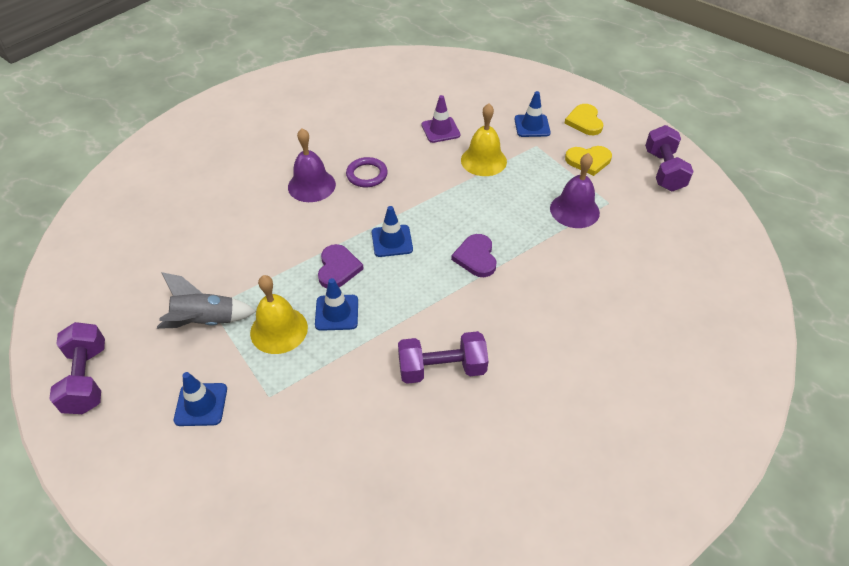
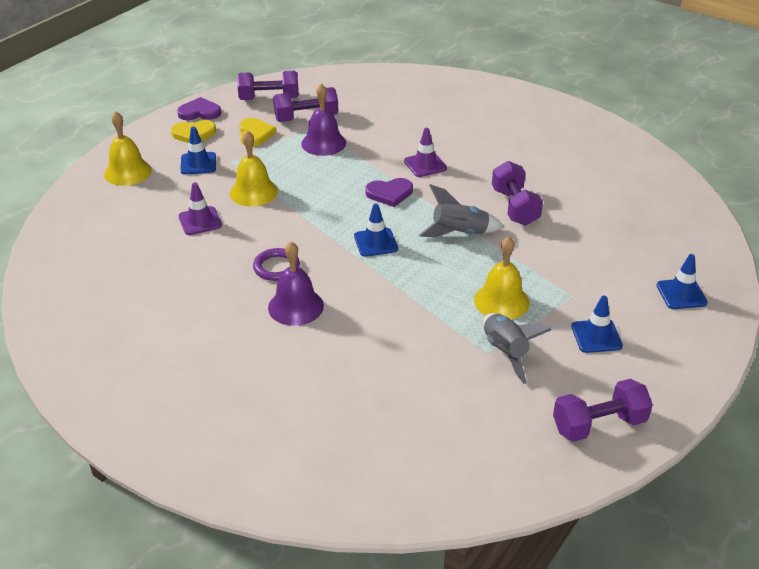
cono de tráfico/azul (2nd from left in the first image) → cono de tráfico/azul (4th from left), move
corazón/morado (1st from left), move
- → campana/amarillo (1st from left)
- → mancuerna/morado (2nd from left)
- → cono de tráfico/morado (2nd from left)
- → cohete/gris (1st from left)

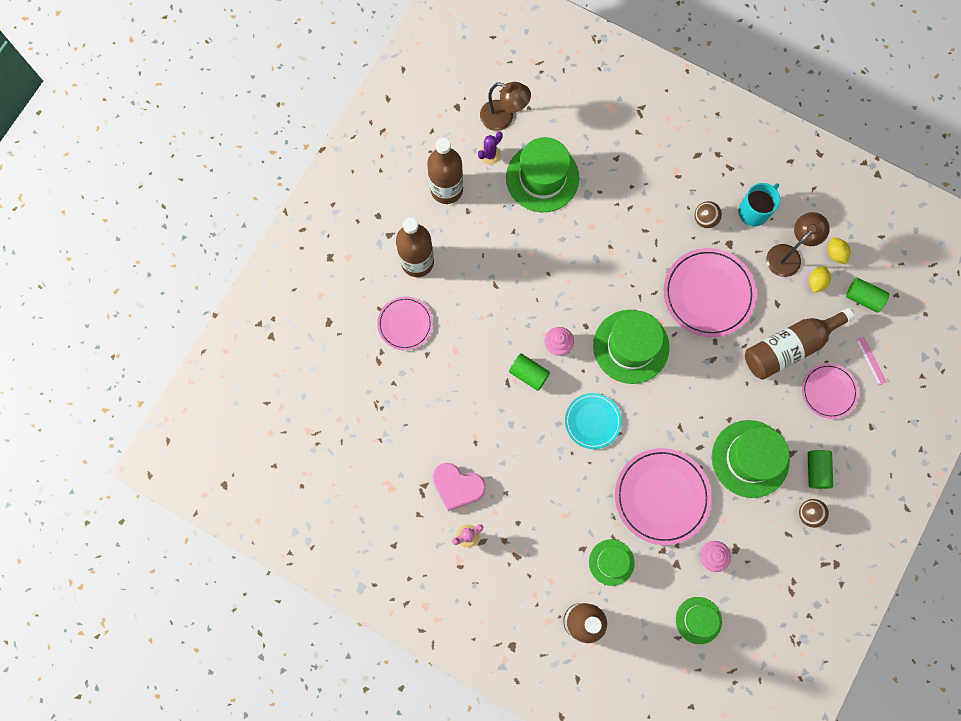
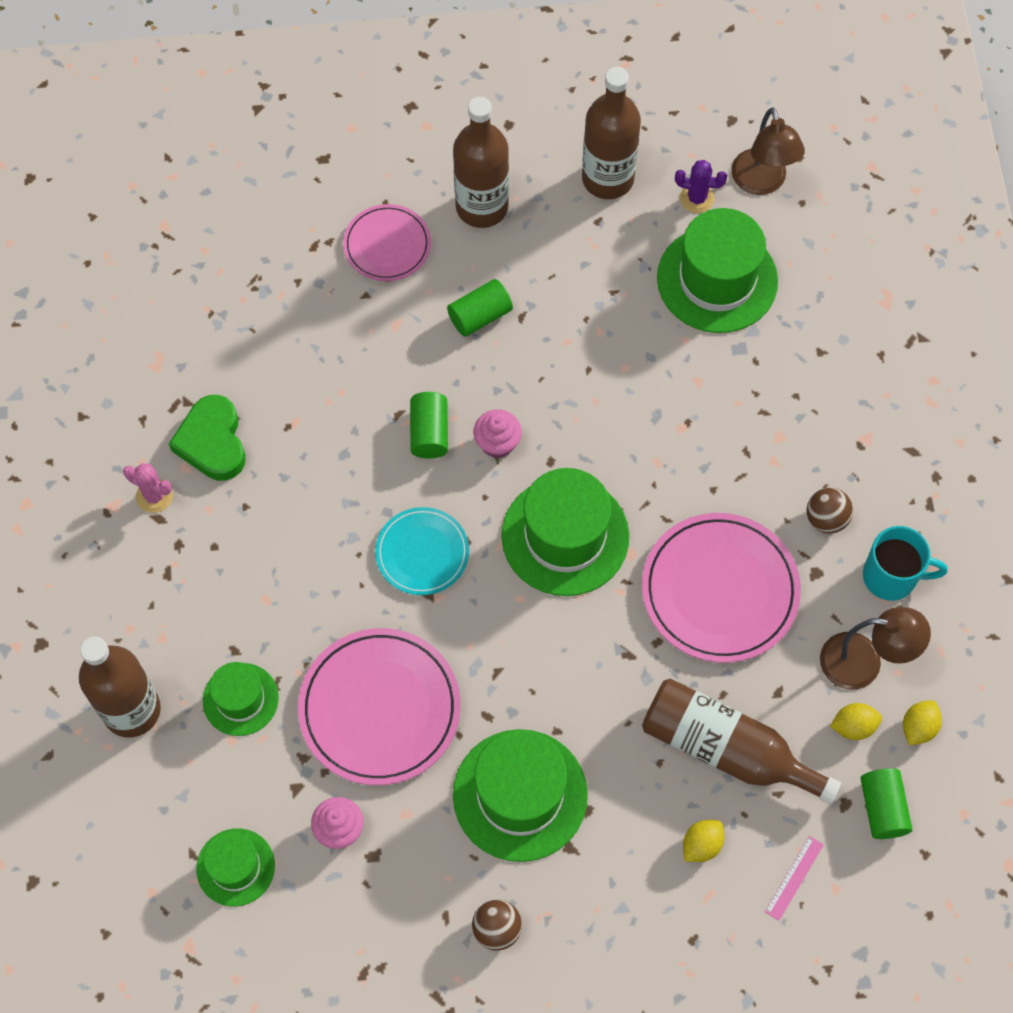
corazón/rosa → corazón/verde
plato/rosa (4th from left) → limón/amarillo (1st from left)
cilindro/verde (2nd from left), move

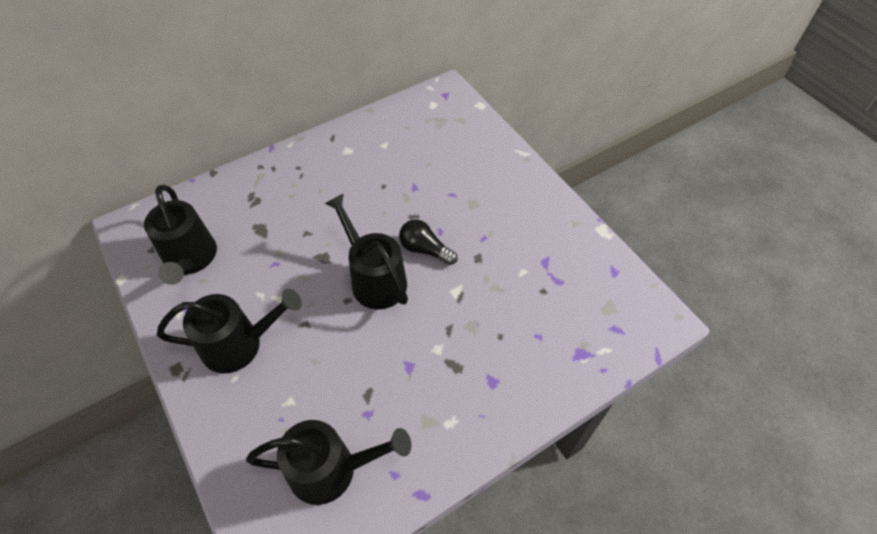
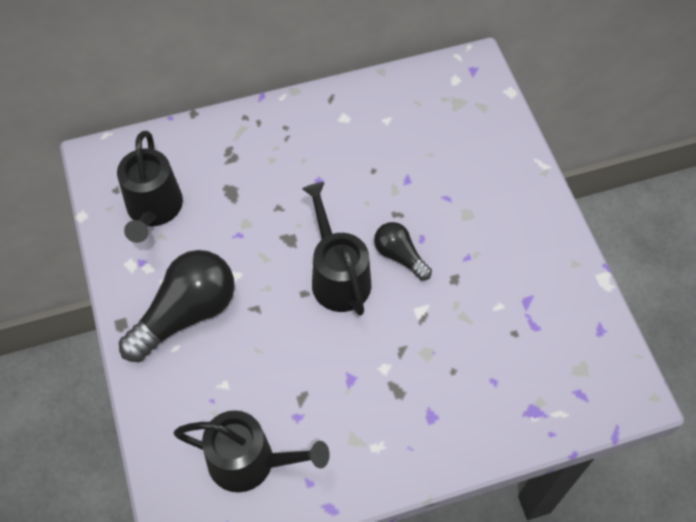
regadera/negro (2nd from left) → bombilla/negro (1st from left)

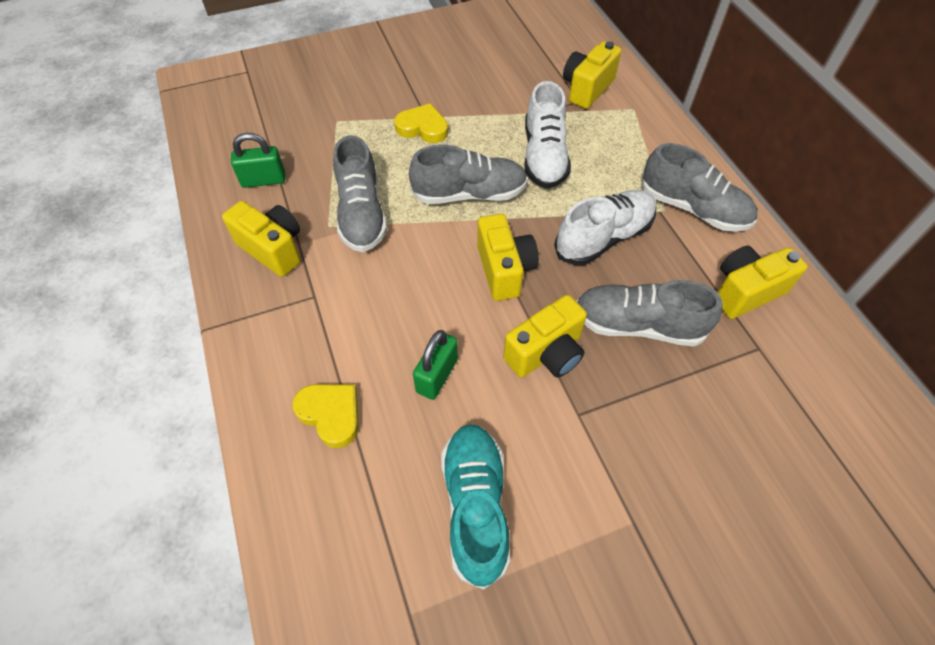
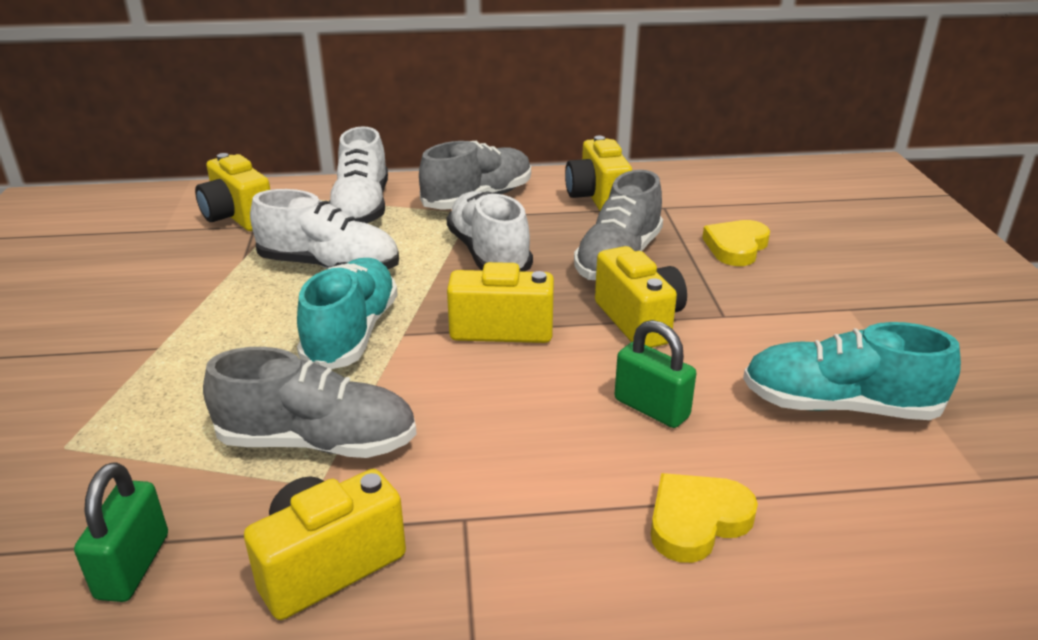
corazón/amarillo (2nd from left), move
zapato/gris (2nd from left) → zapato/turquesa (1st from left)
- → zapato/blanco (2nd from left)

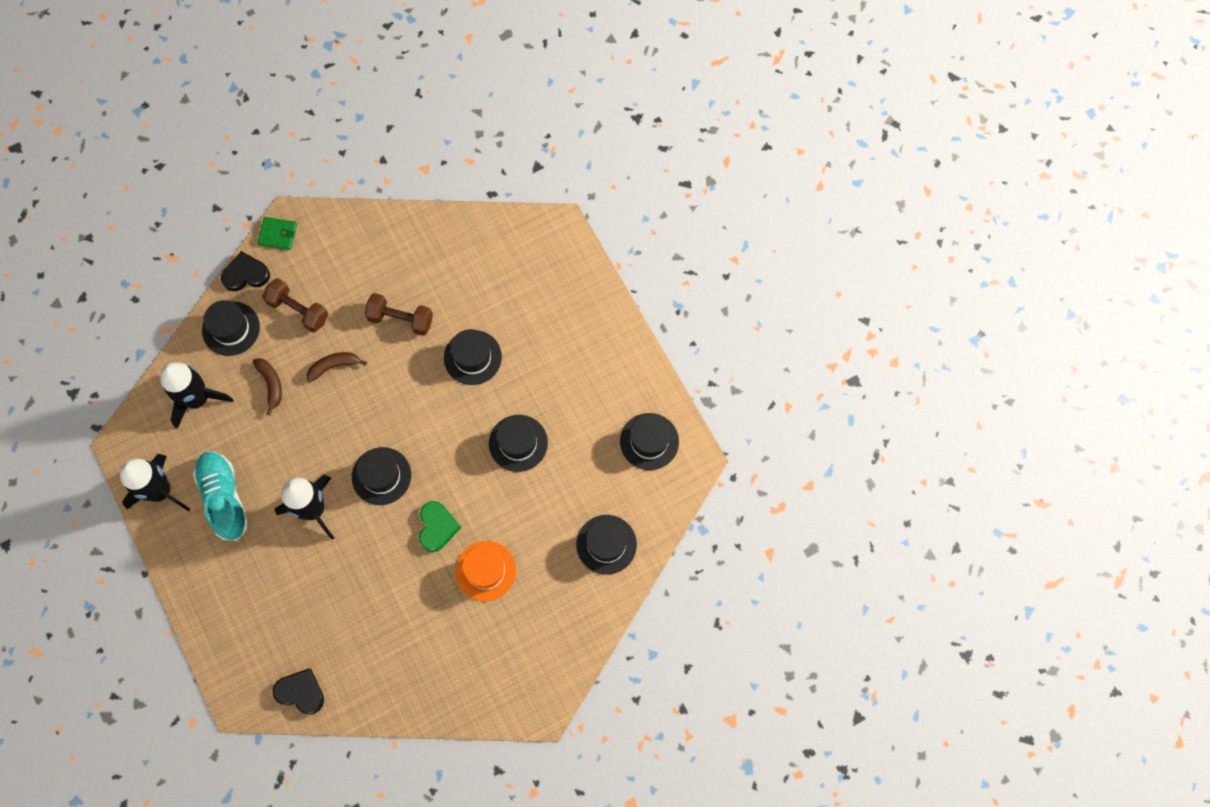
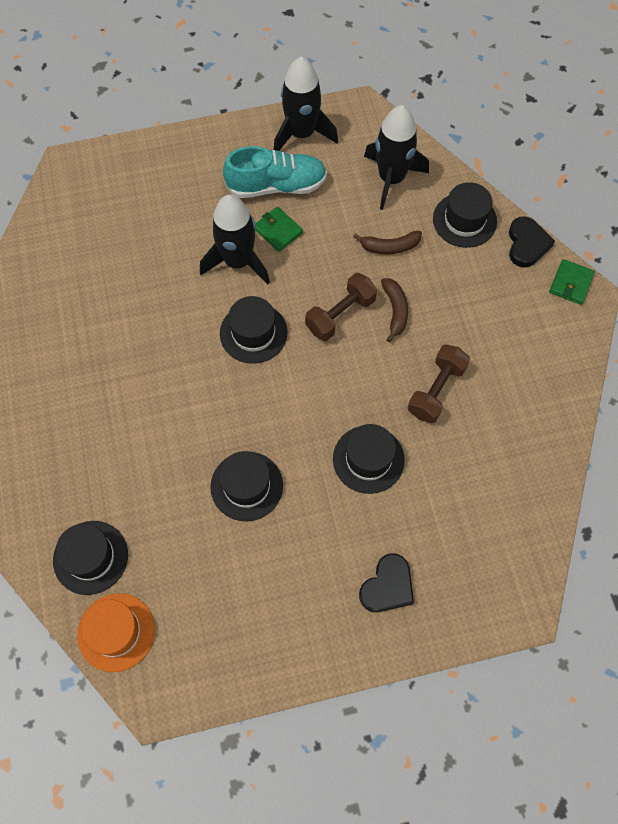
mancuerna/marrón (1st from left), move
corazón/negro (2nd from left in the first image) → corazón/negro (1st from left), move
corazón/verde → -
sombrero/naranja, move
sombrero/negro (6th from left) → -
- → cartera/verde (1st from left)

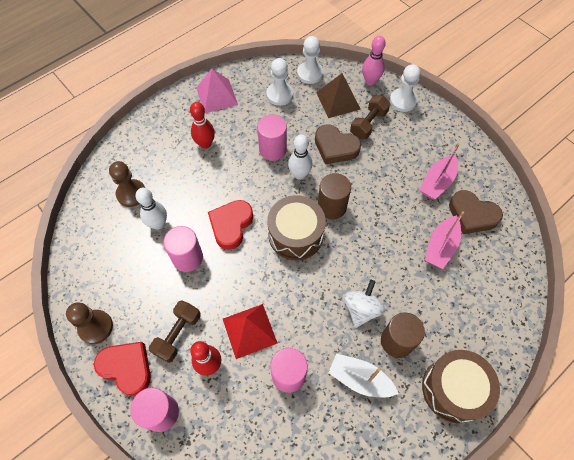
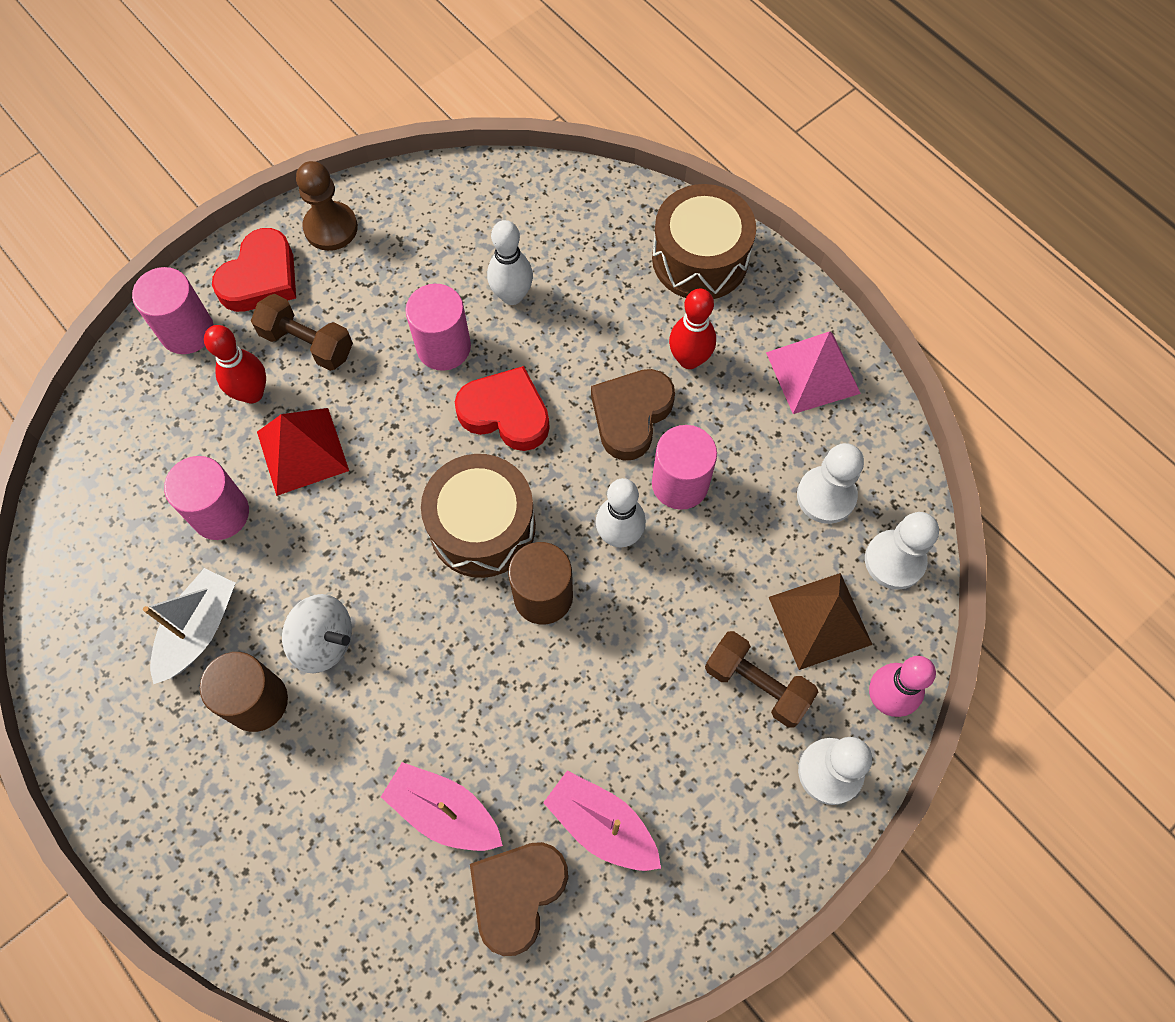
peón/marrón (2nd from left) → -
corazón/marrón (1st from left in the first image) → corazón/marrón (2nd from left), move
tambor/marrón (2nd from left), move

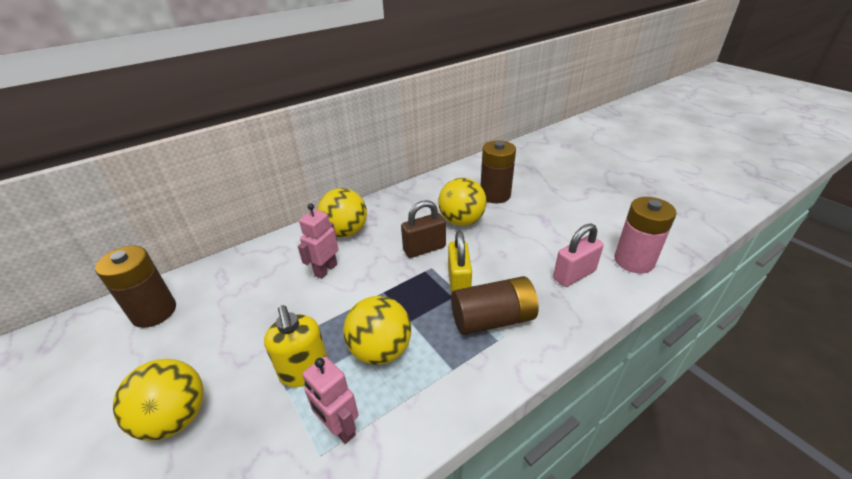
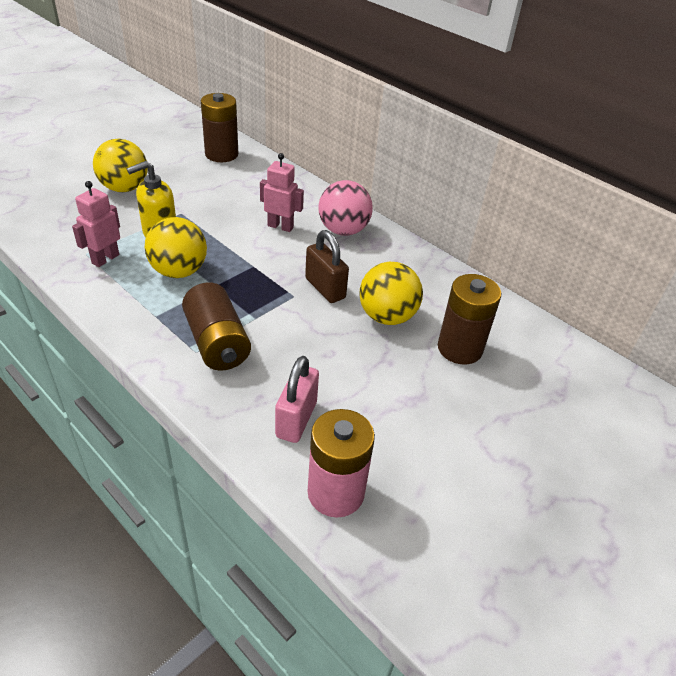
pelota/amarillo (2nd from left) → pelota/rosa
candado/amarillo → -
candado/rosa, 60 degrees clockwise

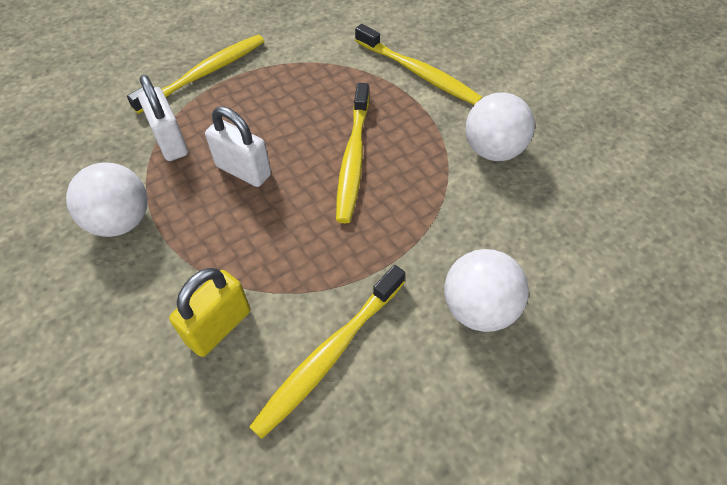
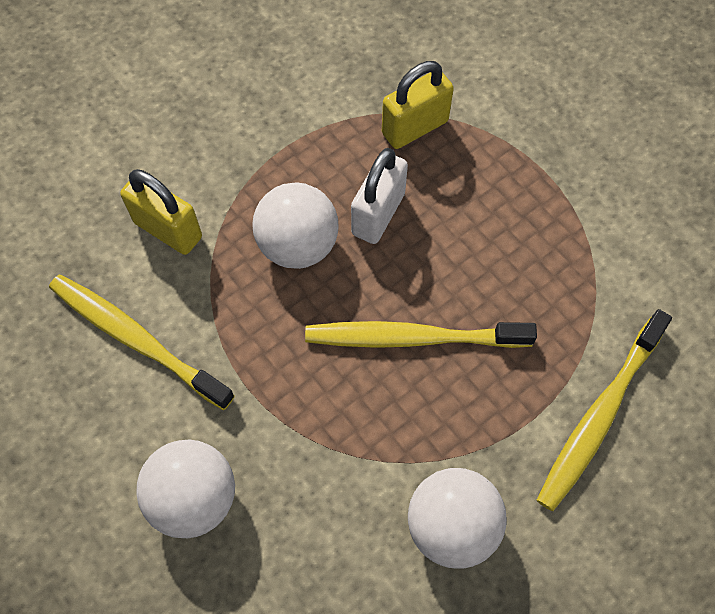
pelota/blanco (1st from left in the first image) → pelota/blanco (2nd from left), move
cepillo de dientes/amarillo (1st from left) → -
candado/blanco (1st from left) → candado/amarillo (2nd from left)

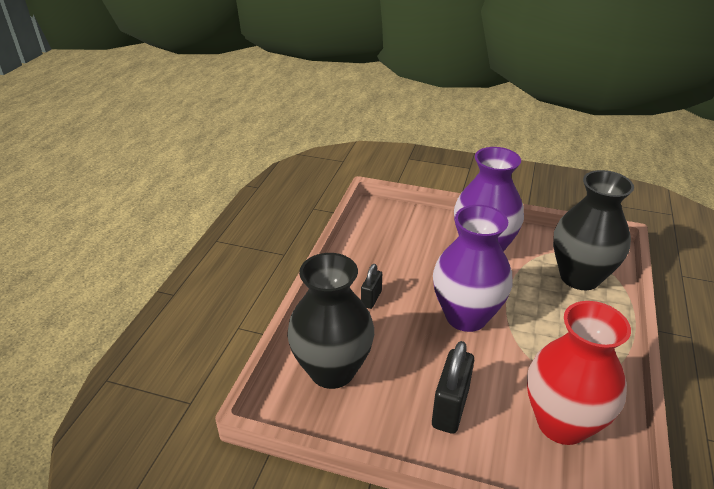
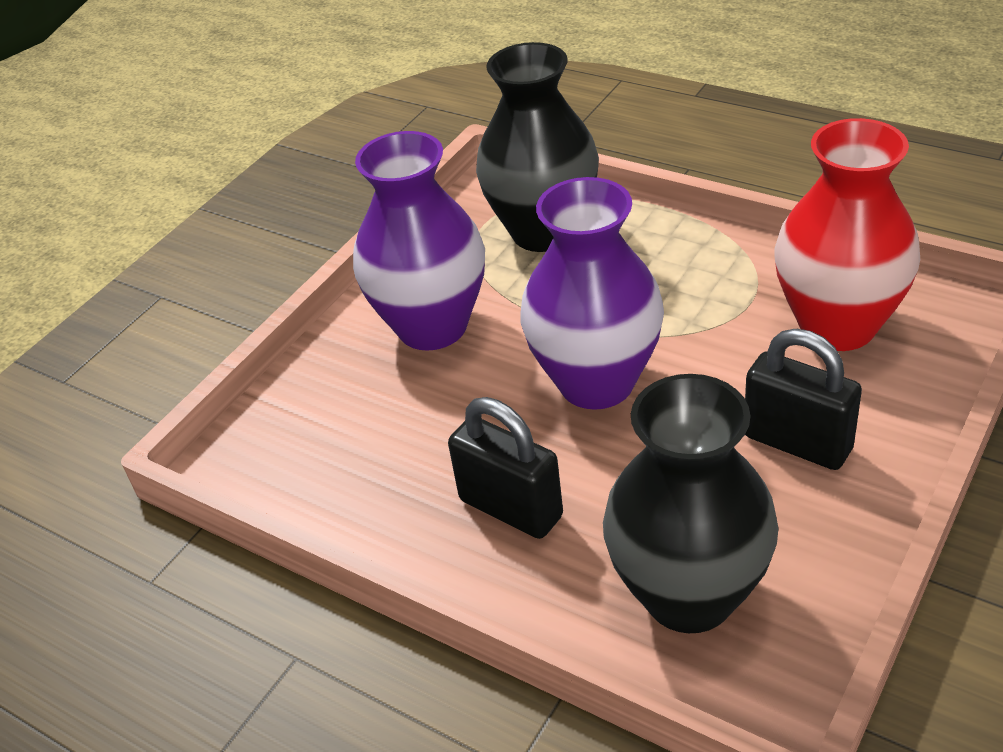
candado/negro (1st from left), x1.70

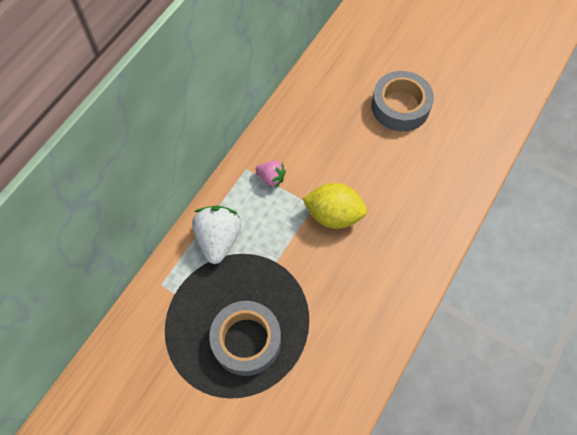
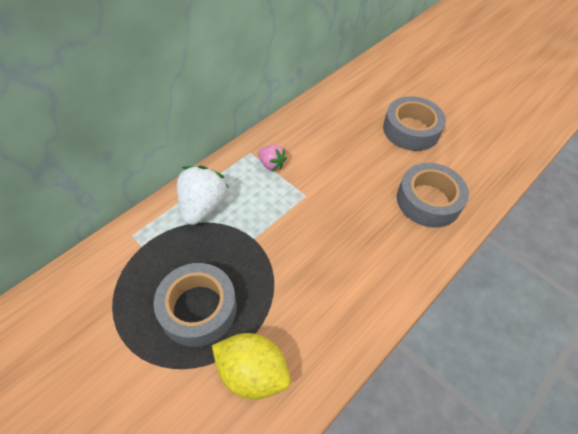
limón/amarillo, move
- → cinta adhesiva/gris (3rd from left)

